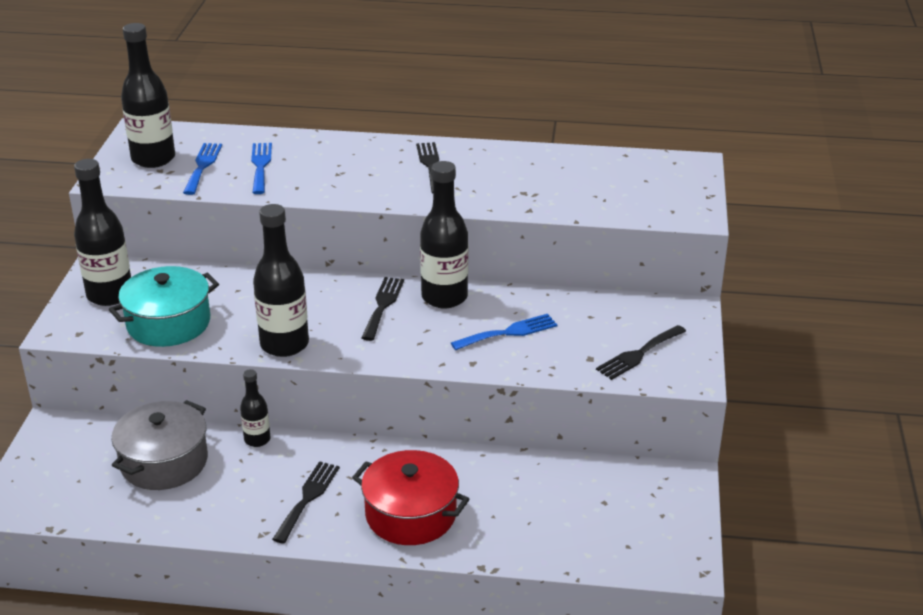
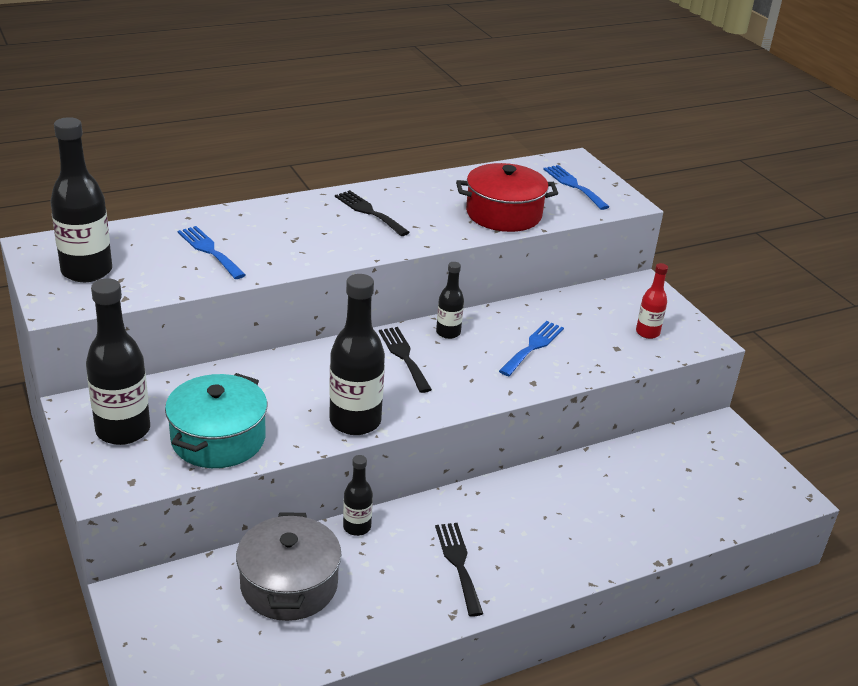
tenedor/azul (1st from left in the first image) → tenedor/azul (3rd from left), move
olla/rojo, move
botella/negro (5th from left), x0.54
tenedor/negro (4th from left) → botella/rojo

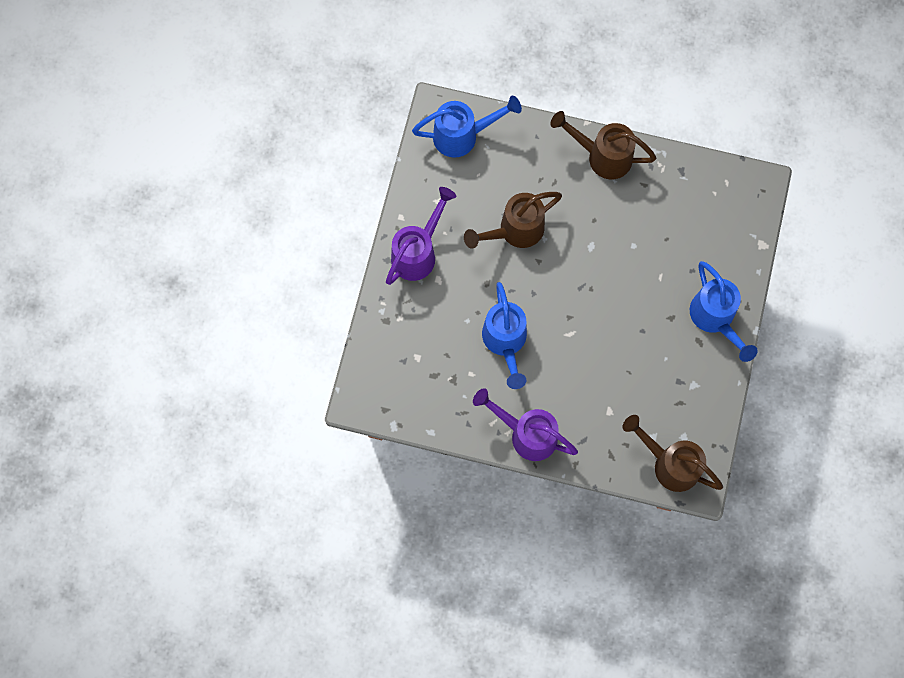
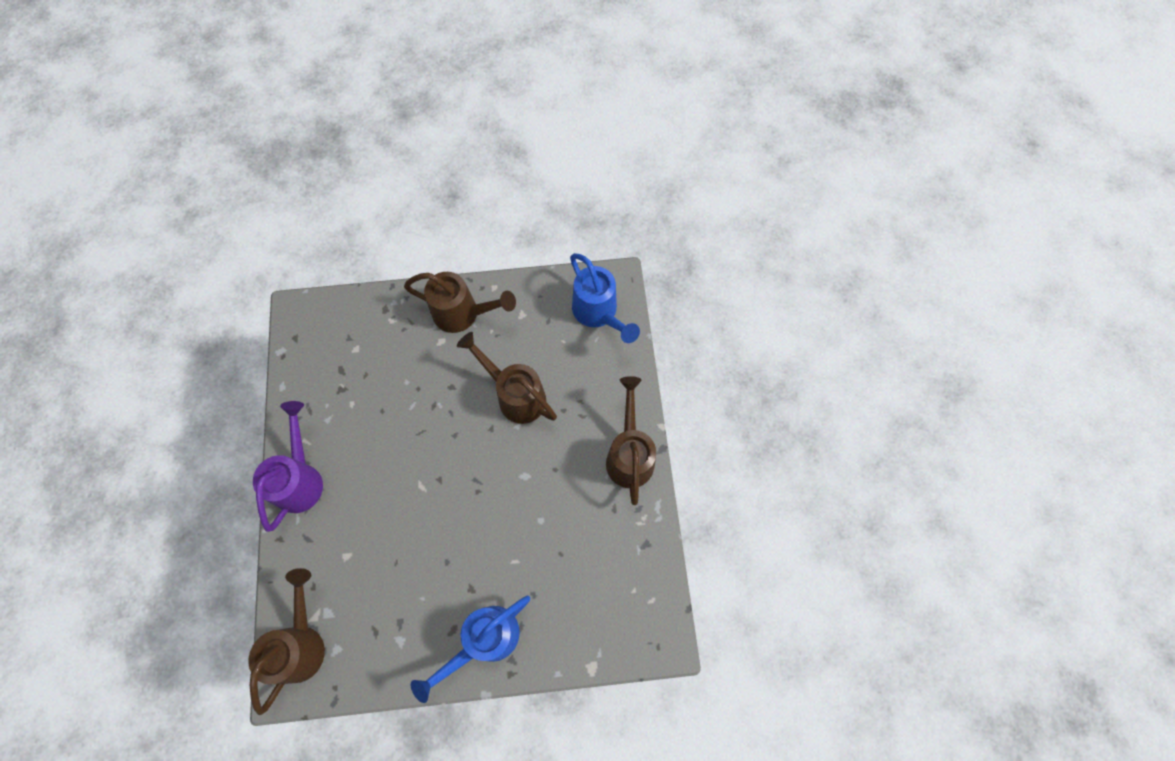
regadera/morado (1st from left) → regadera/marrón (2nd from left)
regadera/azul (2nd from left) → -

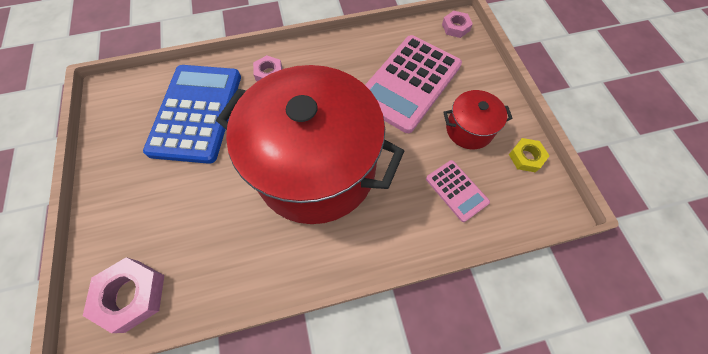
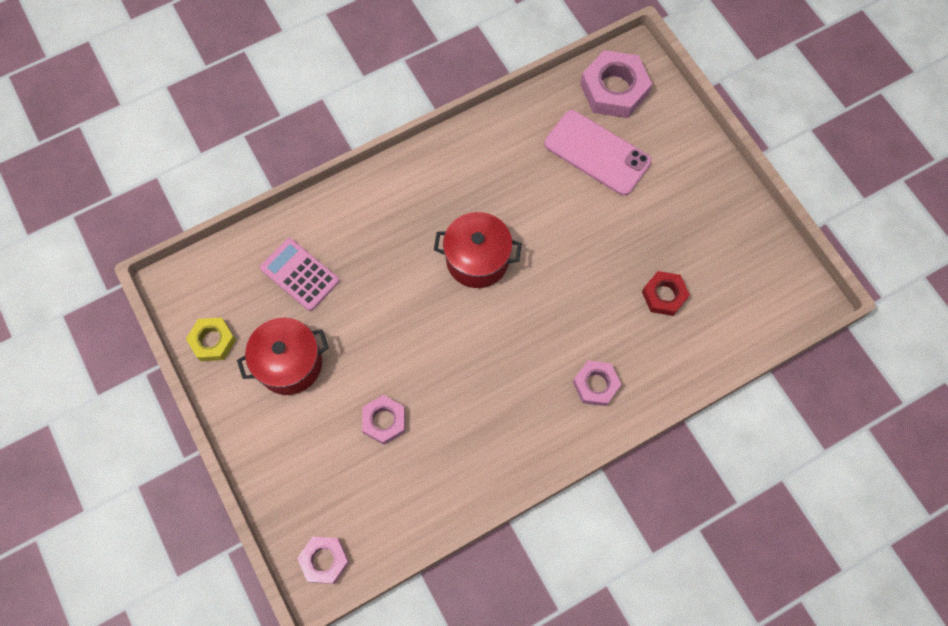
calculadora/azul → tuerca/rojo
olla/rojo (1st from left in the first image) → olla/rojo (2nd from left), x0.42
calculadora/rosa (1st from left) → tuerca/rosa (2nd from left)
- → móvil/rosa

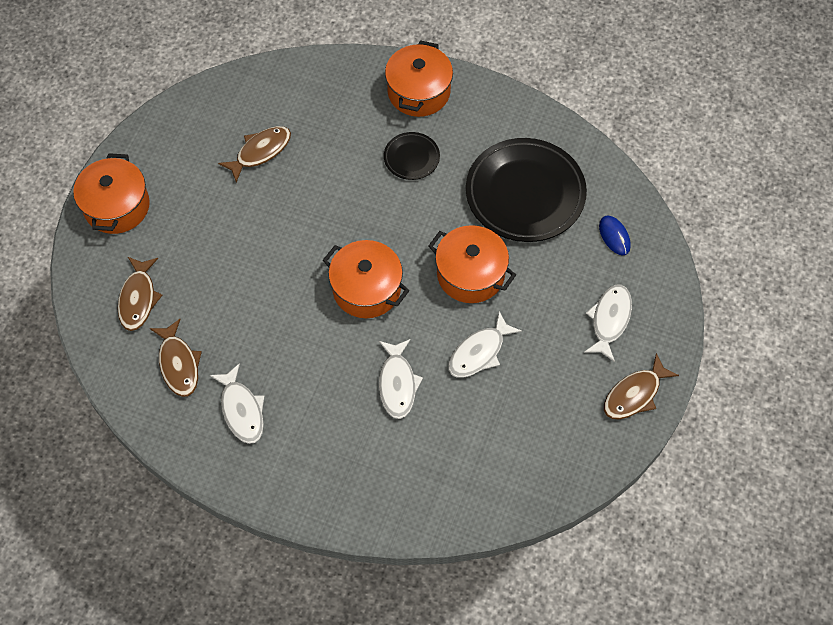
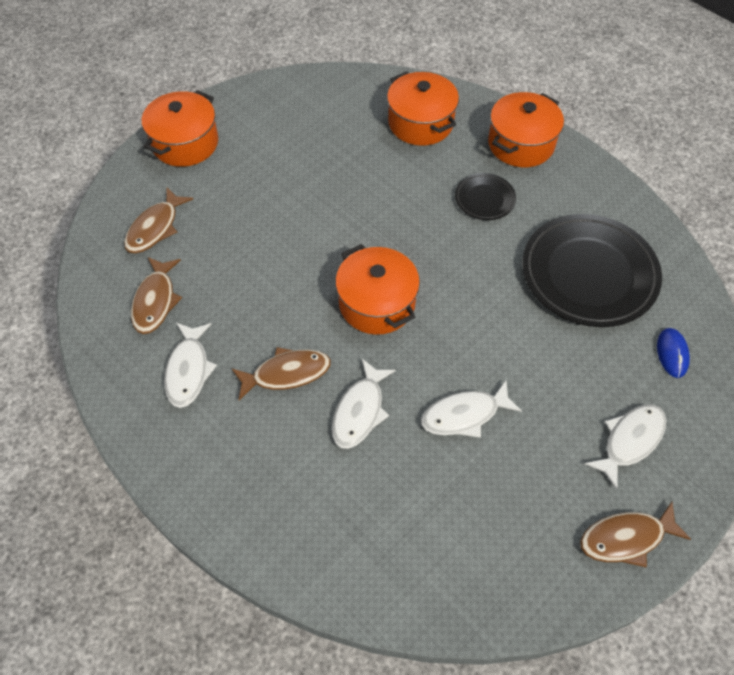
pez/marrón (3rd from left), move
olla/naranja (4th from left in the first image) → olla/naranja (3rd from left), move

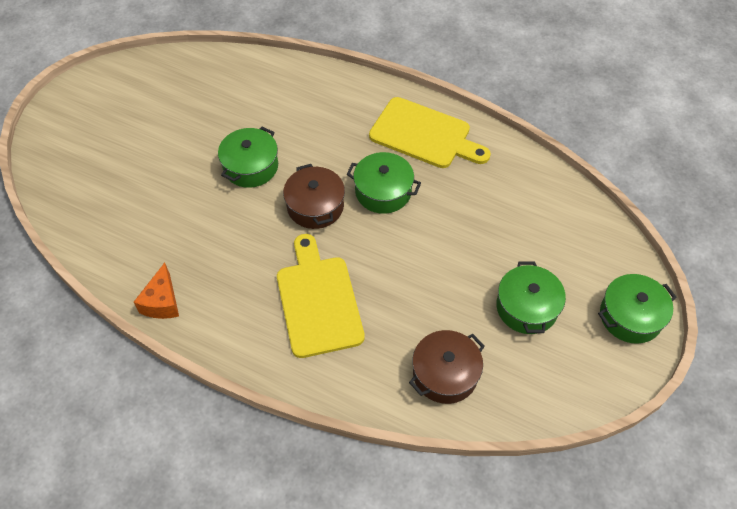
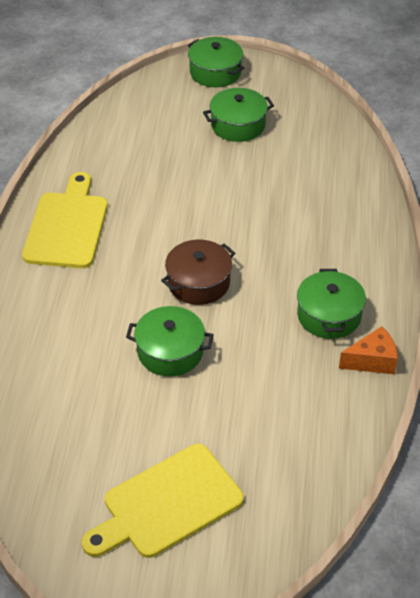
tabla de cortar/amarillo (1st from left in the first image) → tabla de cortar/amarillo (2nd from left), move
olla/verde (2nd from left in the first image) → olla/verde (4th from left), move
olla/marrón (2nd from left) → -

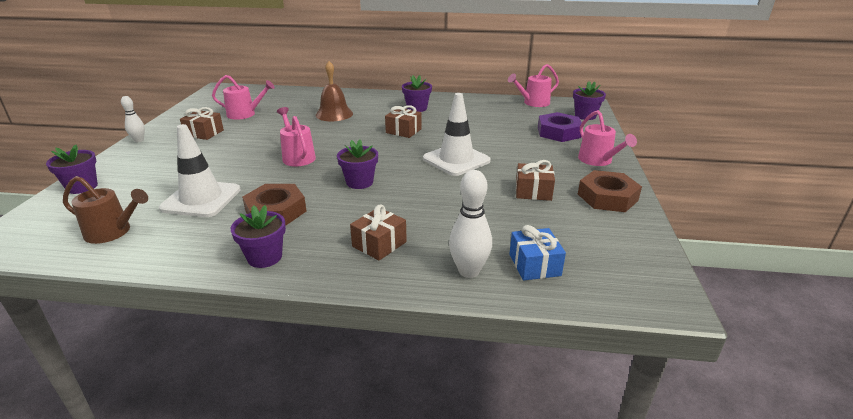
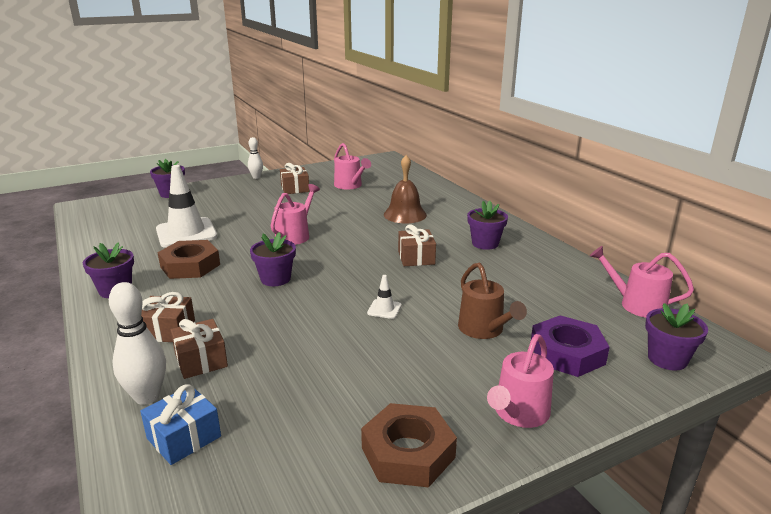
regadera/marrón, move
cono de tráfico/blanco (2nd from left), x0.43
regalo/marrón (4th from left in the first image) → regalo/marrón (2nd from left), move

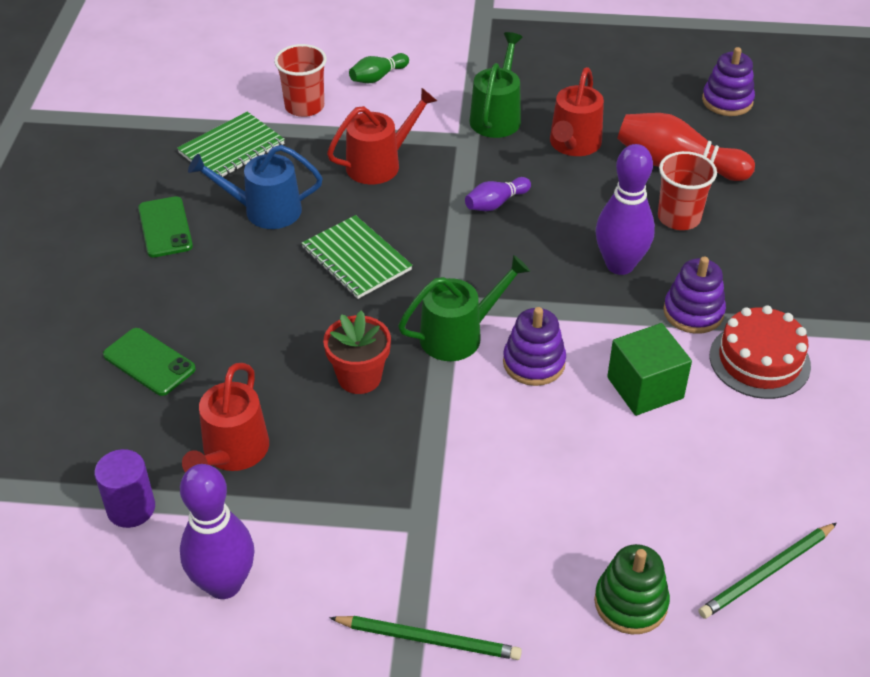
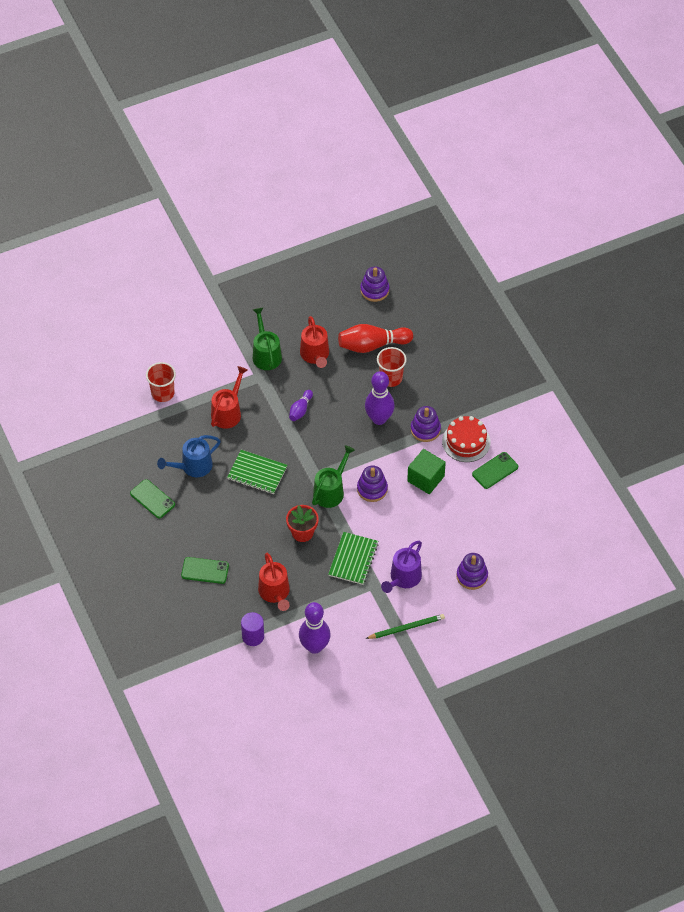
cuaderno/verde (1st from left in the first image) → cuaderno/verde (2nd from left), move
bolo/verde → -
juguete apilable/verde → juguete apilable/morado (4th from left)
lápiz/verde (2nd from left) → -
- → regadera/morado
- → móvil/verde (3rd from left)

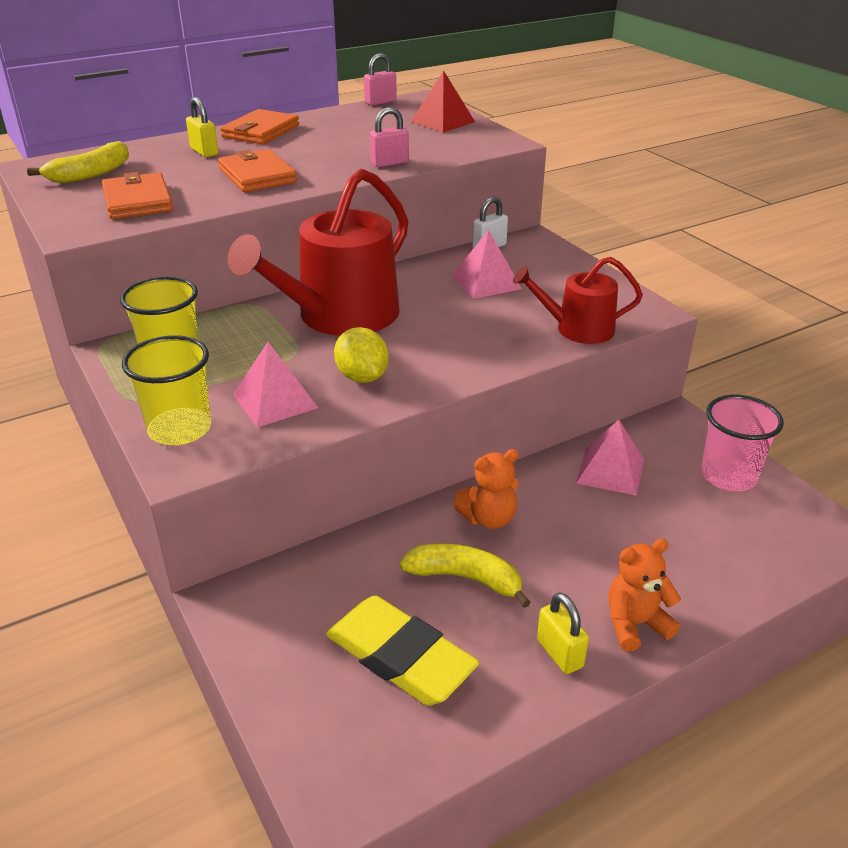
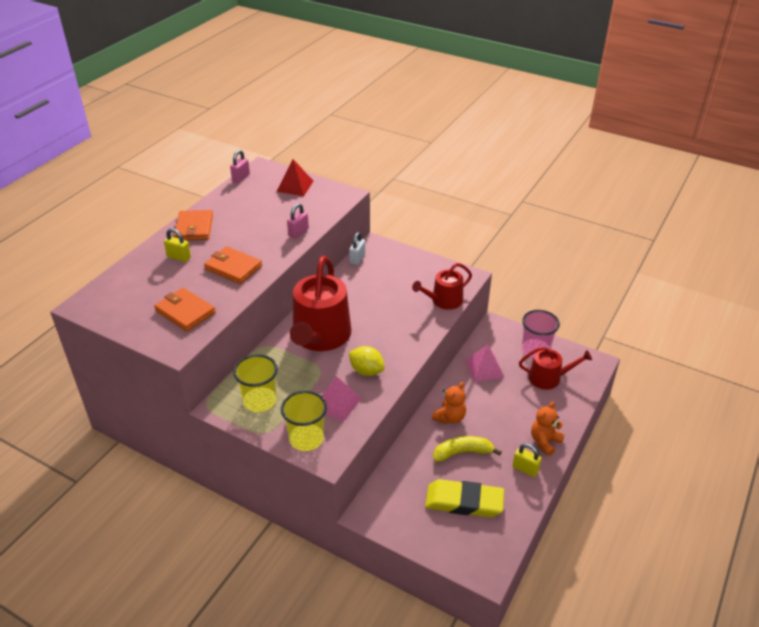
plátano/amarillo (1st from left) → -
pirámide/rosa (2nd from left) → -
- → regadera/rojo (3rd from left)

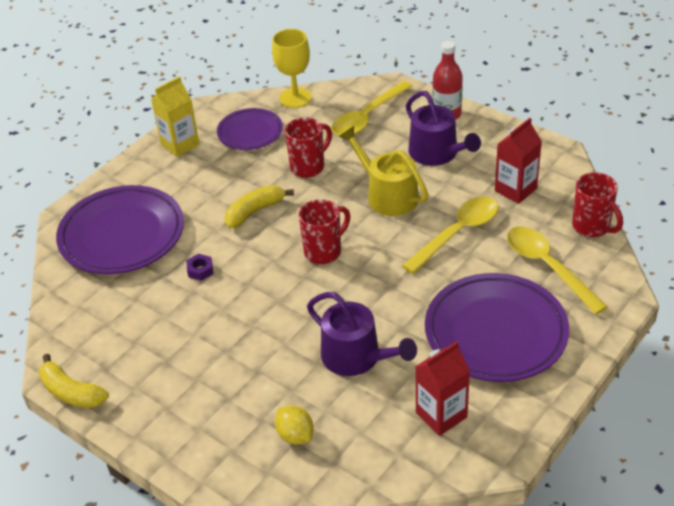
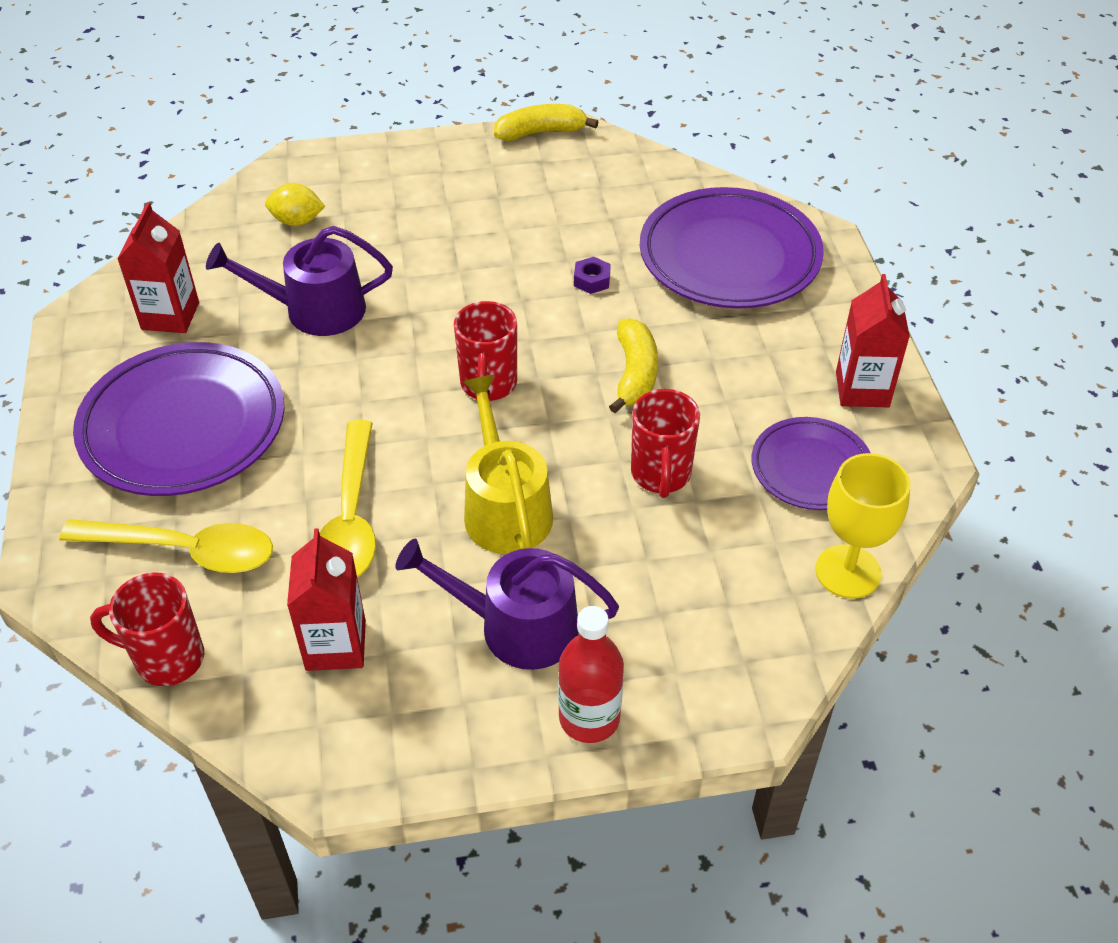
cartón de leche/amarillo → cartón de leche/rojo (3rd from left)
cuchara/amarillo (1st from left) → -
regadera/amarillo, 105 degrees counterclockwise

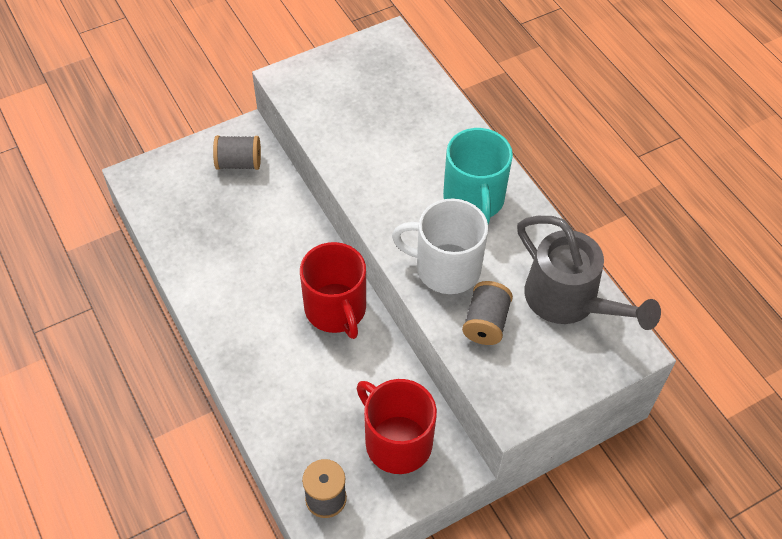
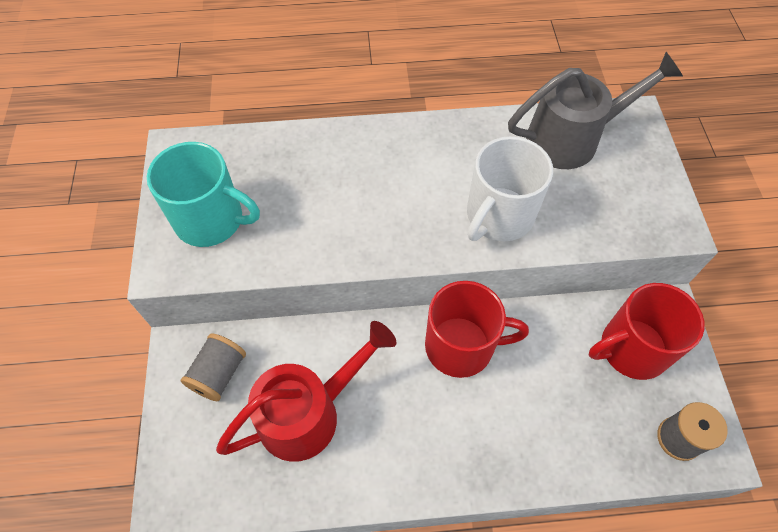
taza/turquesa, move
carrete/gris (3rd from left) → -
- → regadera/rojo

